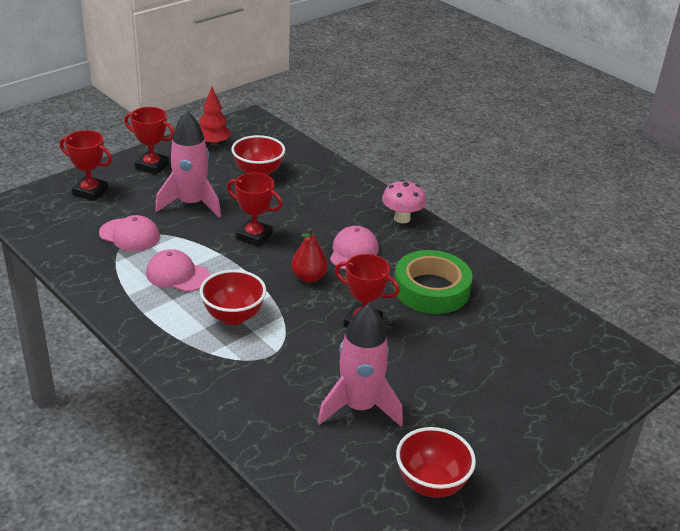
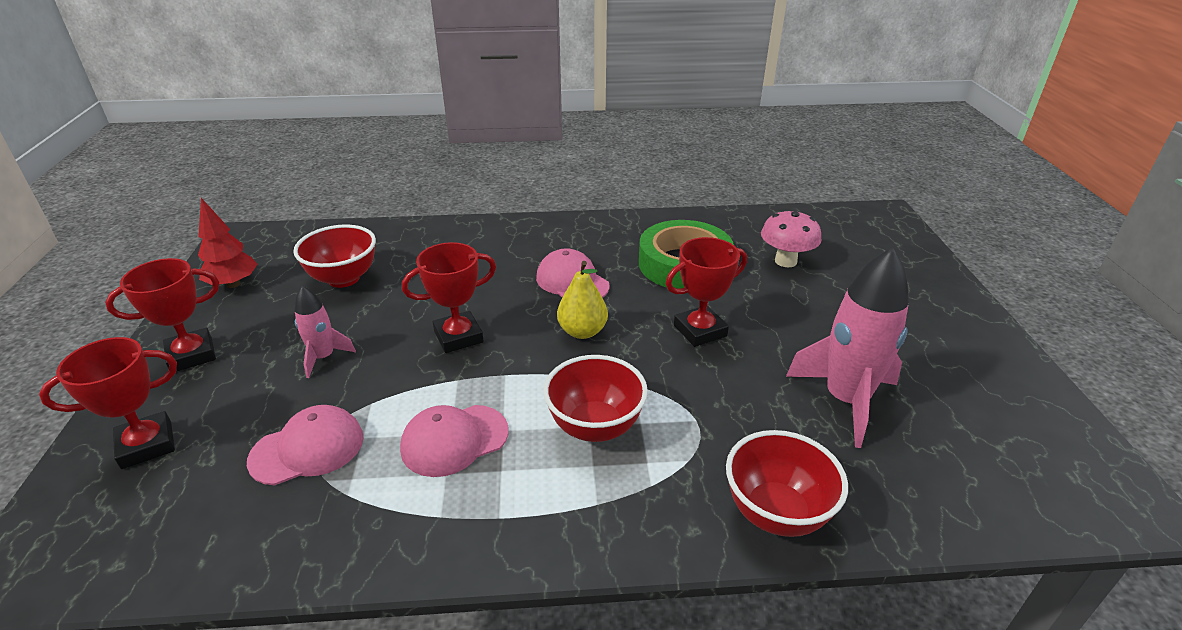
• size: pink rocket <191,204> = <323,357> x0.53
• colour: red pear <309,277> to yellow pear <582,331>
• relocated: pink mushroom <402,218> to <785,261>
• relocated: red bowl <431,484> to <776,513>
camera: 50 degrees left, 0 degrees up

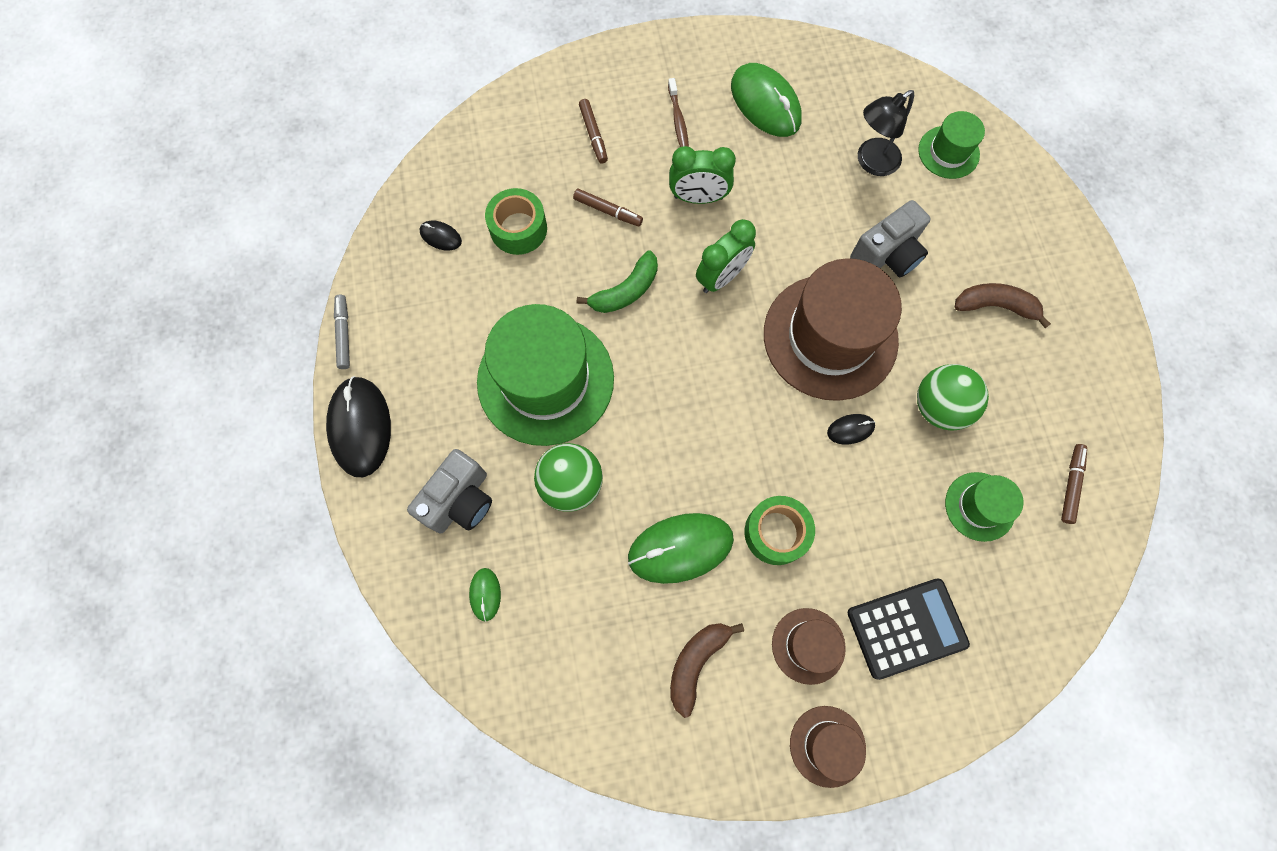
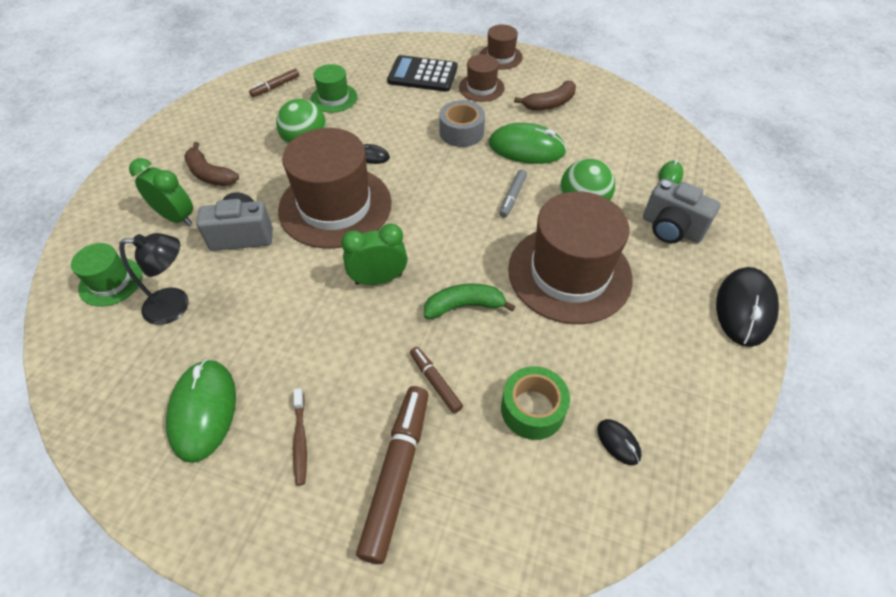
• relocated: grey marker <344,334> to <512,197>
• spun: grey camera <460,500> = <671,229> 120 degrees counterclockwise
• colour: green hat <545,380> to brown hat <569,273>
• size: brown marker <593,135> = <397,474> x1.95
• spun: brown toothbrush <678,121> = <300,440> 150 degrees clockwise
• relocated: green clock <698,198> to <176,217>
• colour: green tape <776,532> to grey tape <461,132>
camera: 150 degrees left, 20 degrees down

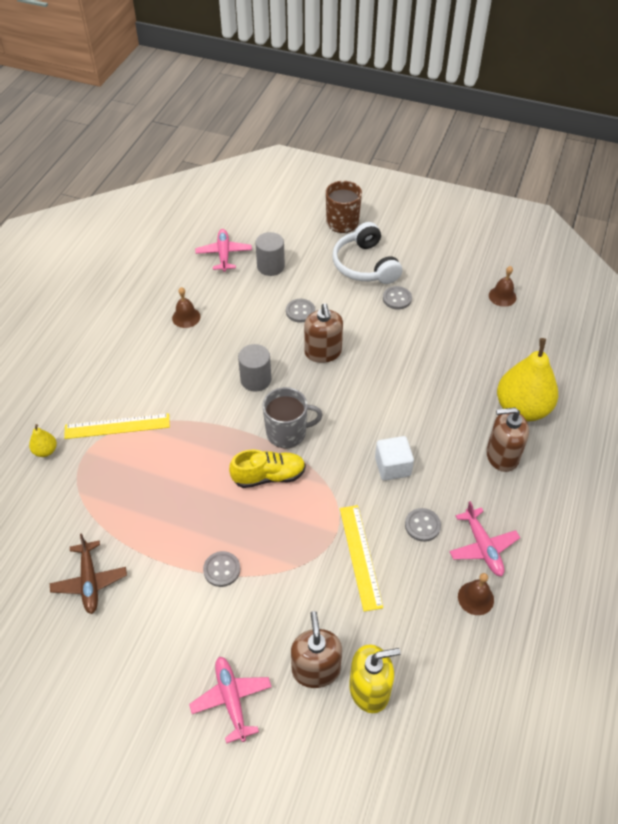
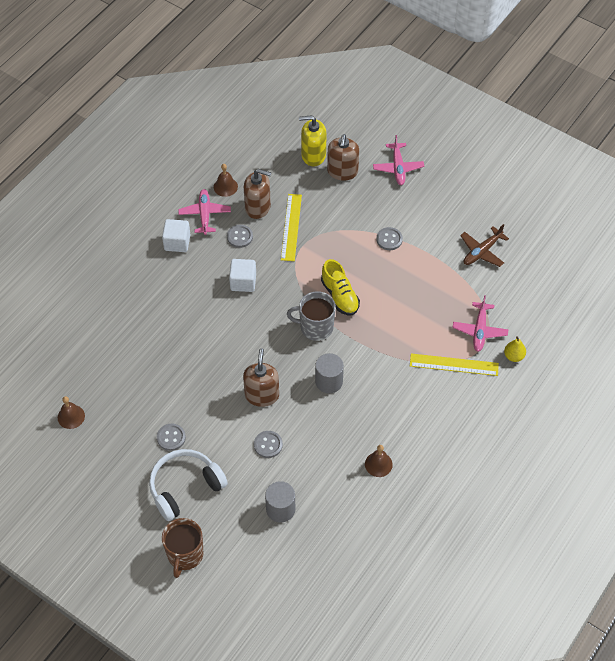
• spun: brown plane <90,582> = <482,252> 135 degrees counterclockwise
• relocated: pink plane <224,254> to <479,331>
• spun: yellow shoe <269,476> = <340,296> 120 degrees counterclockwise
• spun: white headphones <365,265> = <185,487> 120 degrees counterclockwise
• relocated: brown soap dispenser <502,456> to <258,207>
• missing: yellow pear <522,408>
• appeared: white cube <177,242>
camera: 165 degrees left, 5 degrees up

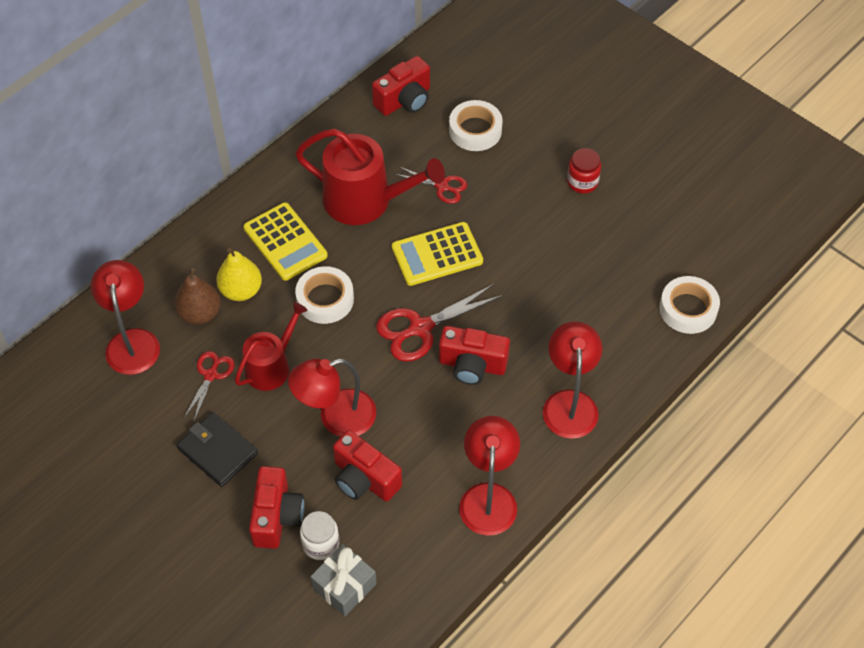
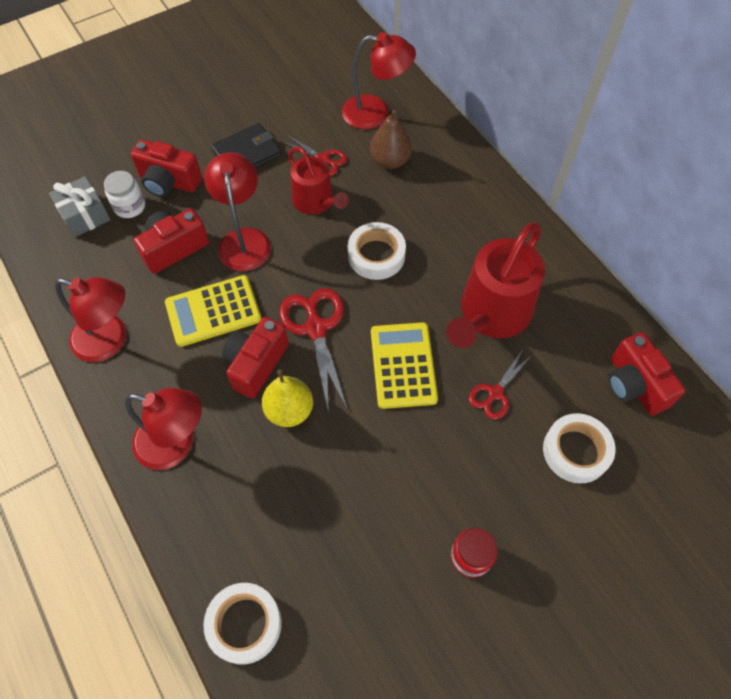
• relocated: yellow pear <241,290> to <289,410>
• relocated: yellow calculator <285,242> to <213,311>
camera: 105 degrees right, 5 degrees up

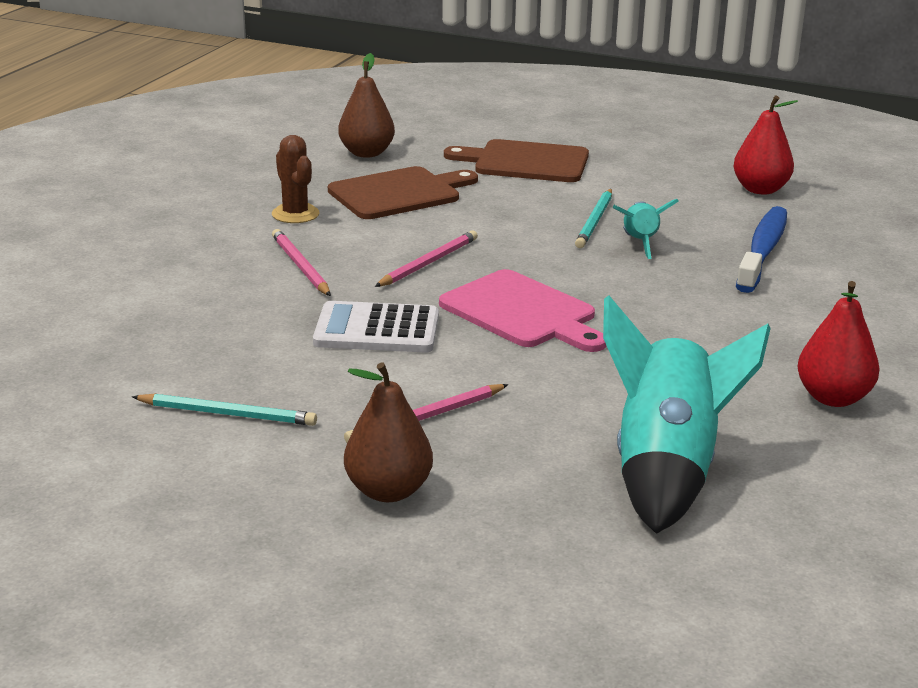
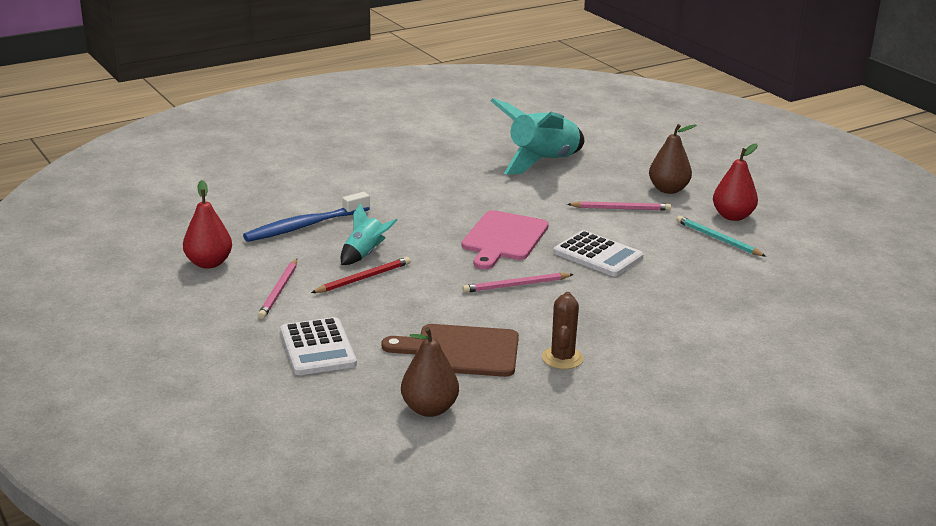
• relocated: pink pencil <300,266> to <279,291>
• spun: pink cutting board <522,312> = <504,238> 150 degrees counterclockwise
• exchanged: brown cutting board <526,162> to white calculator <317,348>
• colour: turquoise pencil <595,221> to red pencil <363,278>
• relocated: red pear <833,398> to <733,216>
camera: 145 degrees left, 0 degrees up

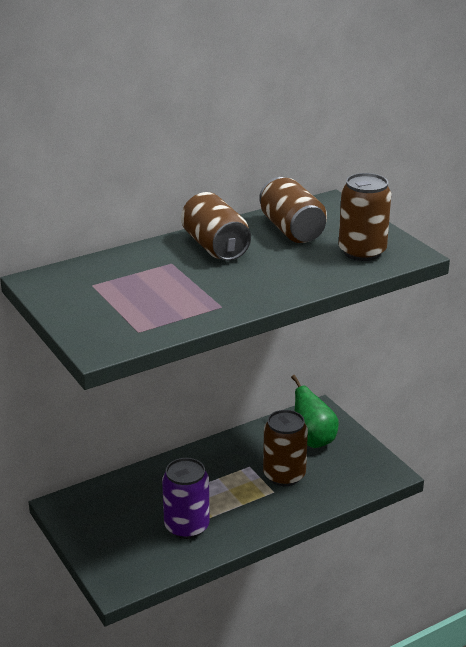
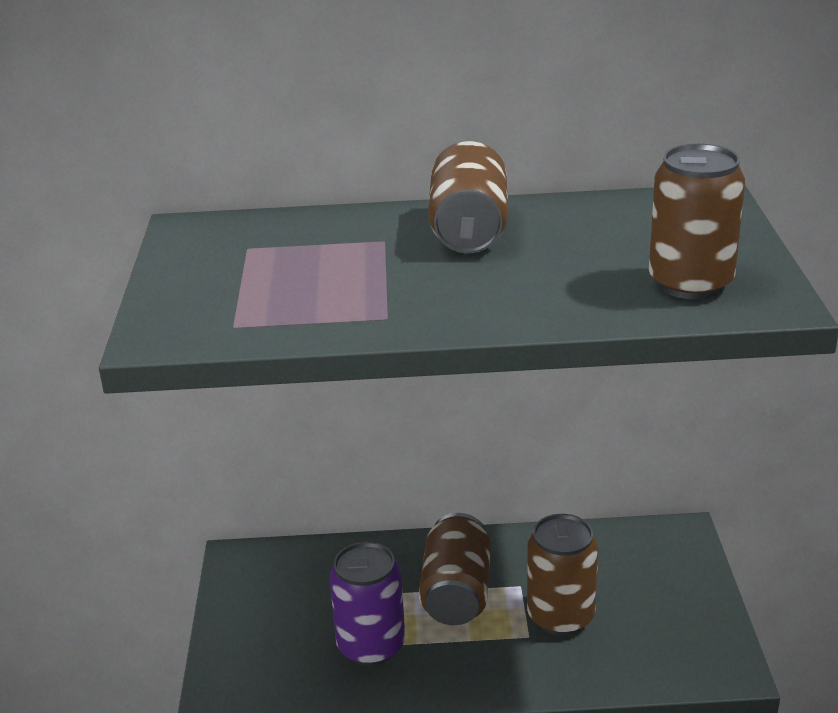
• relocated: brown can <292,230> to <456,593>
• missing: green pear <312,440>
camera: 30 degrees right, 0 degrees up

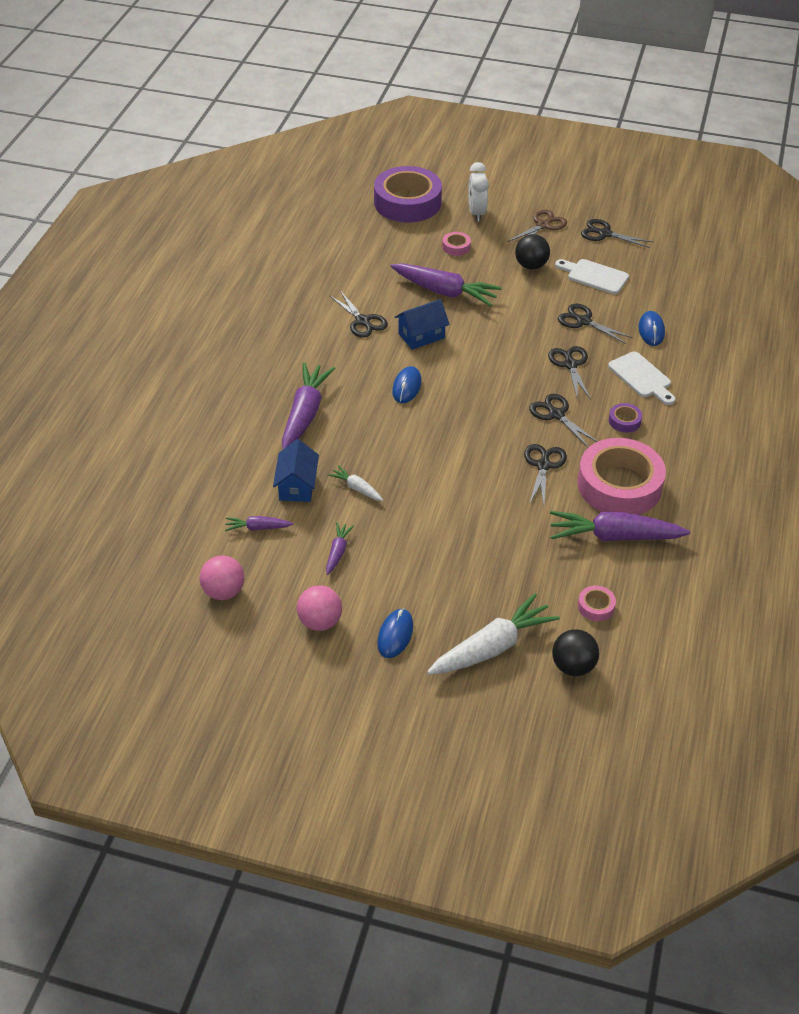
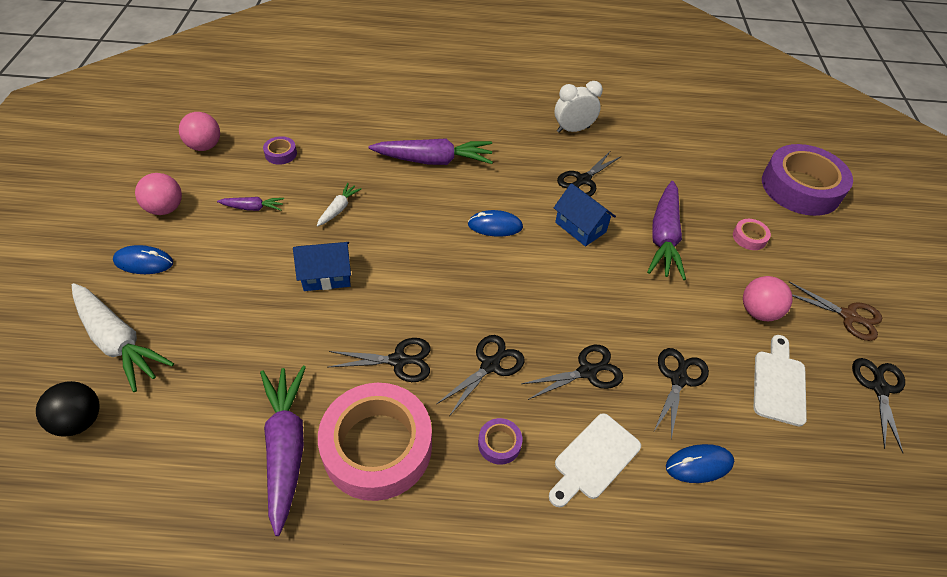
• exchanged: purple carrot <257,528> to purple tape <281,154>
• relocated: blue house <297,486> to <326,276>
• relocated: white clock <476,213> to <573,129>
• colour: black ball <531,266> to pink ball <758,312>
• missing: pink tape <596,606>
camera: 75 degrees right, 5 degrees up

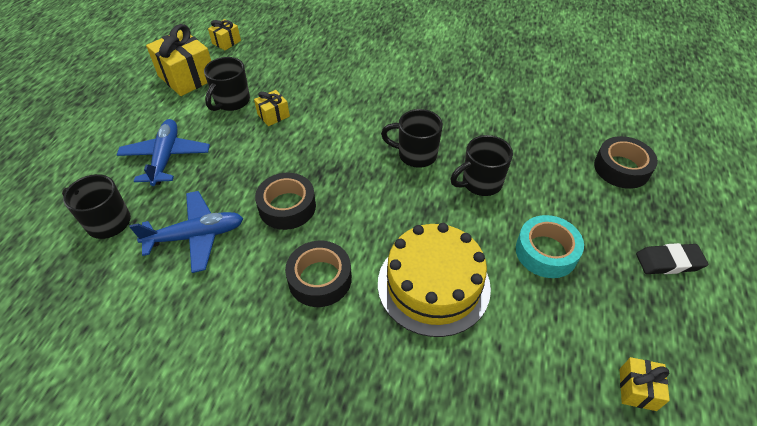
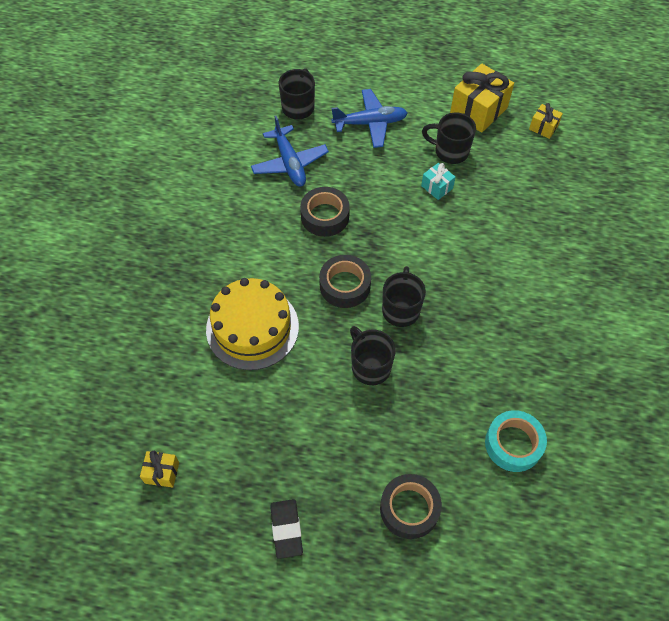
• colour: yellow gift <273,115> to turquoise gift <437,187>
• relocated: black tape <320,279> to <345,285>
• relocated: turquoise tape <546,252> to <513,444>
camera: 85 degrees right, 10 degrees up

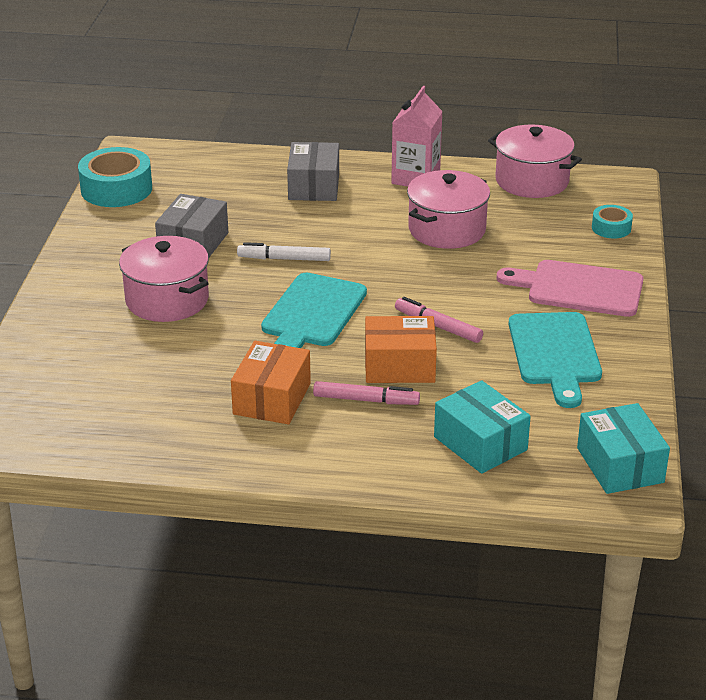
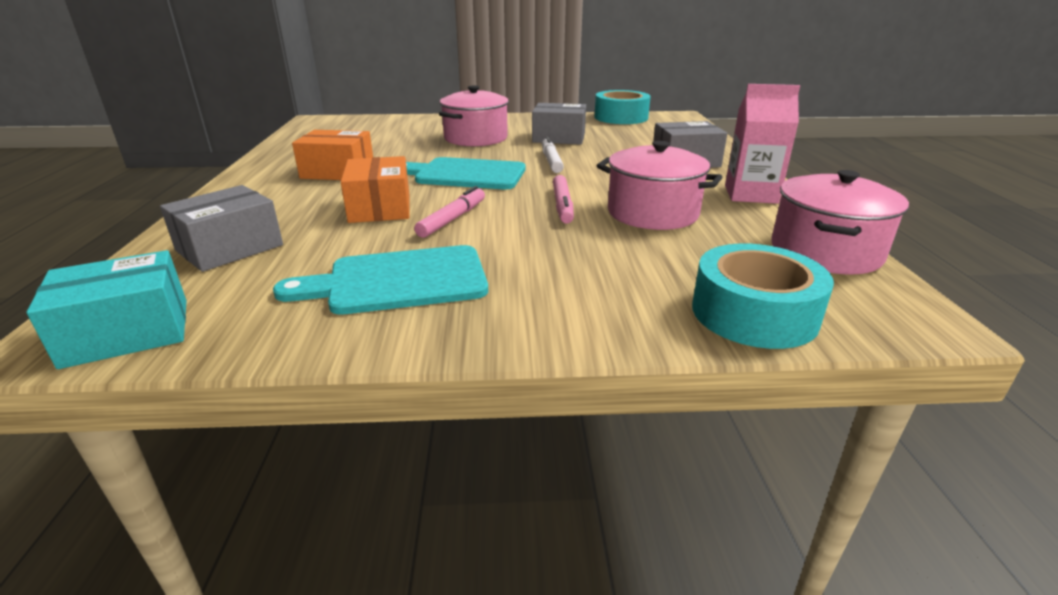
• relocated: pink marker <366,400> to <562,205>
• colour: turquoise box <480,443> to grey box <230,248>
• missing: pink cutting board <579,288>
• size: turquoise tape <611,228> = <754,313> x1.89
camera: 80 degrees right, 5 degrees down

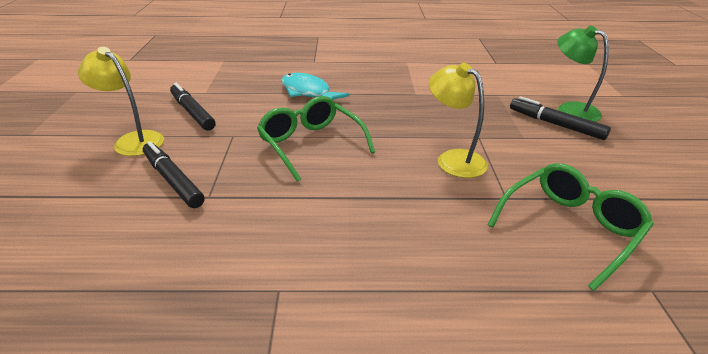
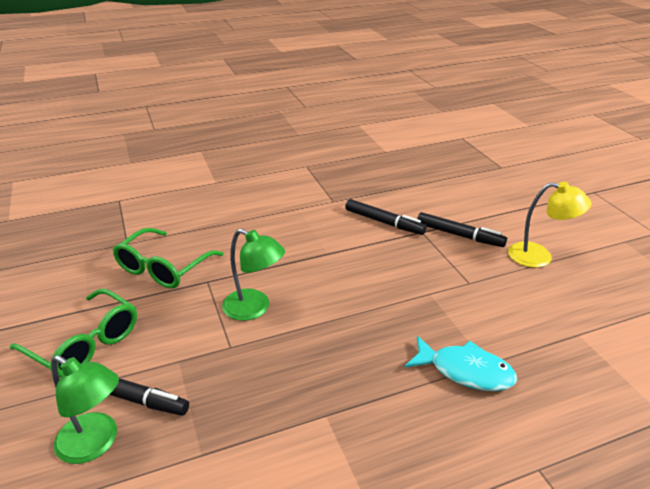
• relocated: black marker <192,112> to <384,222>
• relocated: green glasses <310,144> to <85,344>
• colour: yellow lamp <453,159> to green lamp <254,309>
camera: 160 degrees right, 0 degrees up

